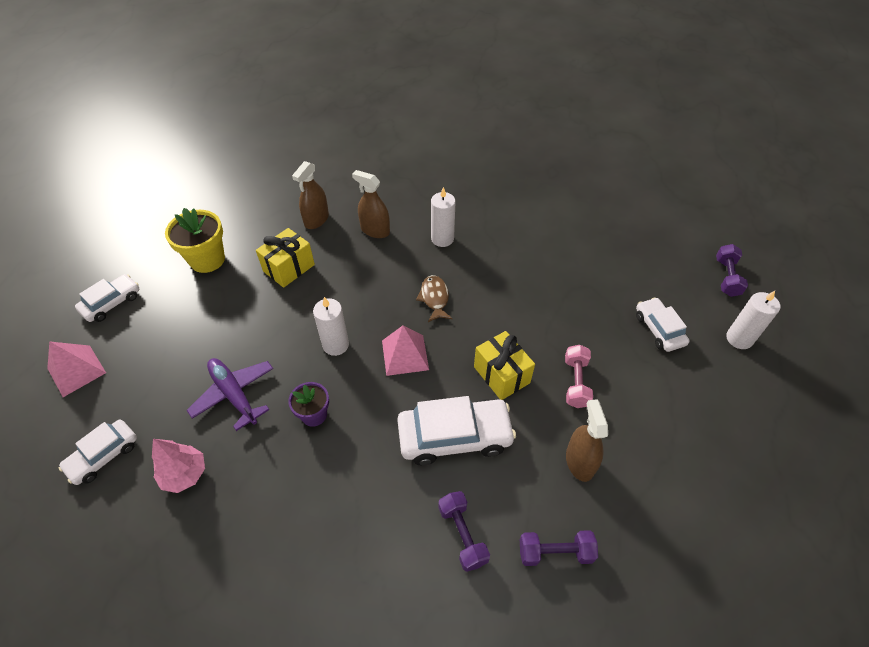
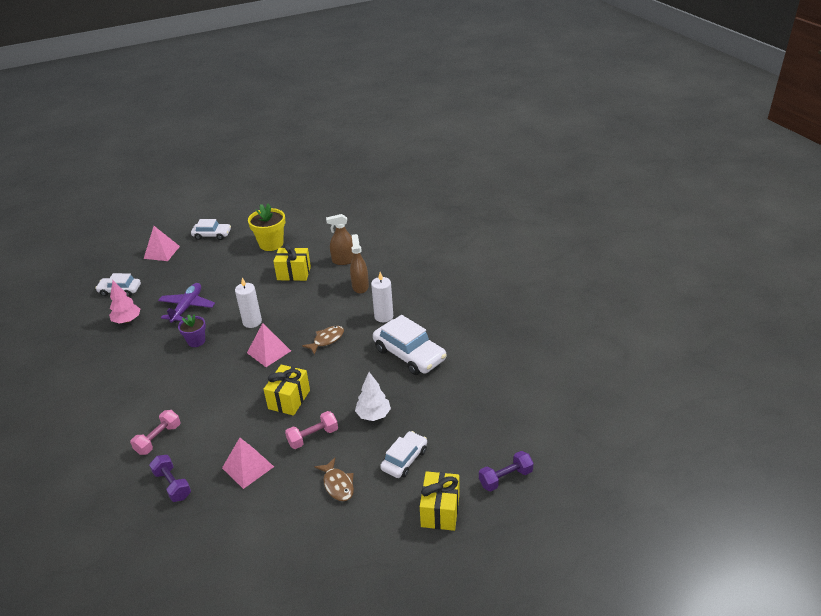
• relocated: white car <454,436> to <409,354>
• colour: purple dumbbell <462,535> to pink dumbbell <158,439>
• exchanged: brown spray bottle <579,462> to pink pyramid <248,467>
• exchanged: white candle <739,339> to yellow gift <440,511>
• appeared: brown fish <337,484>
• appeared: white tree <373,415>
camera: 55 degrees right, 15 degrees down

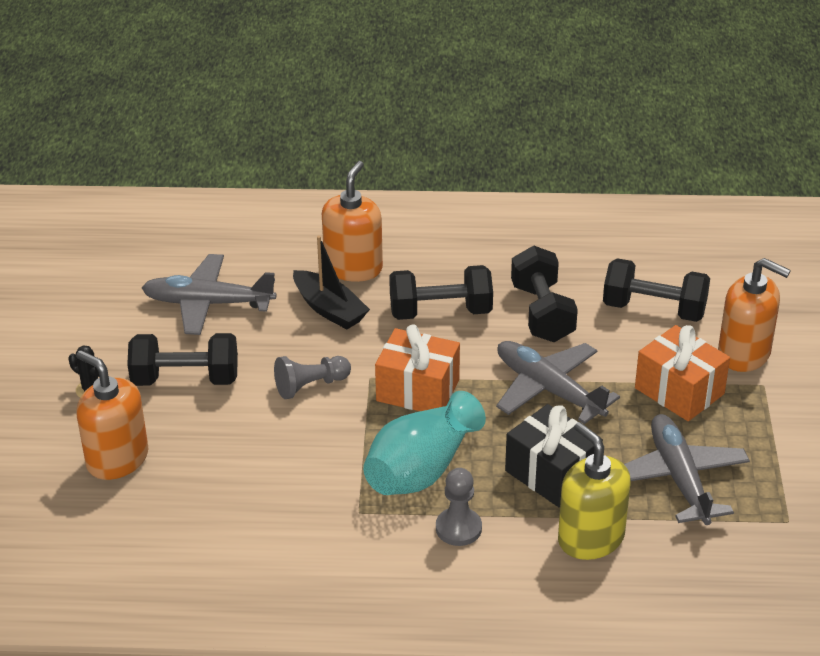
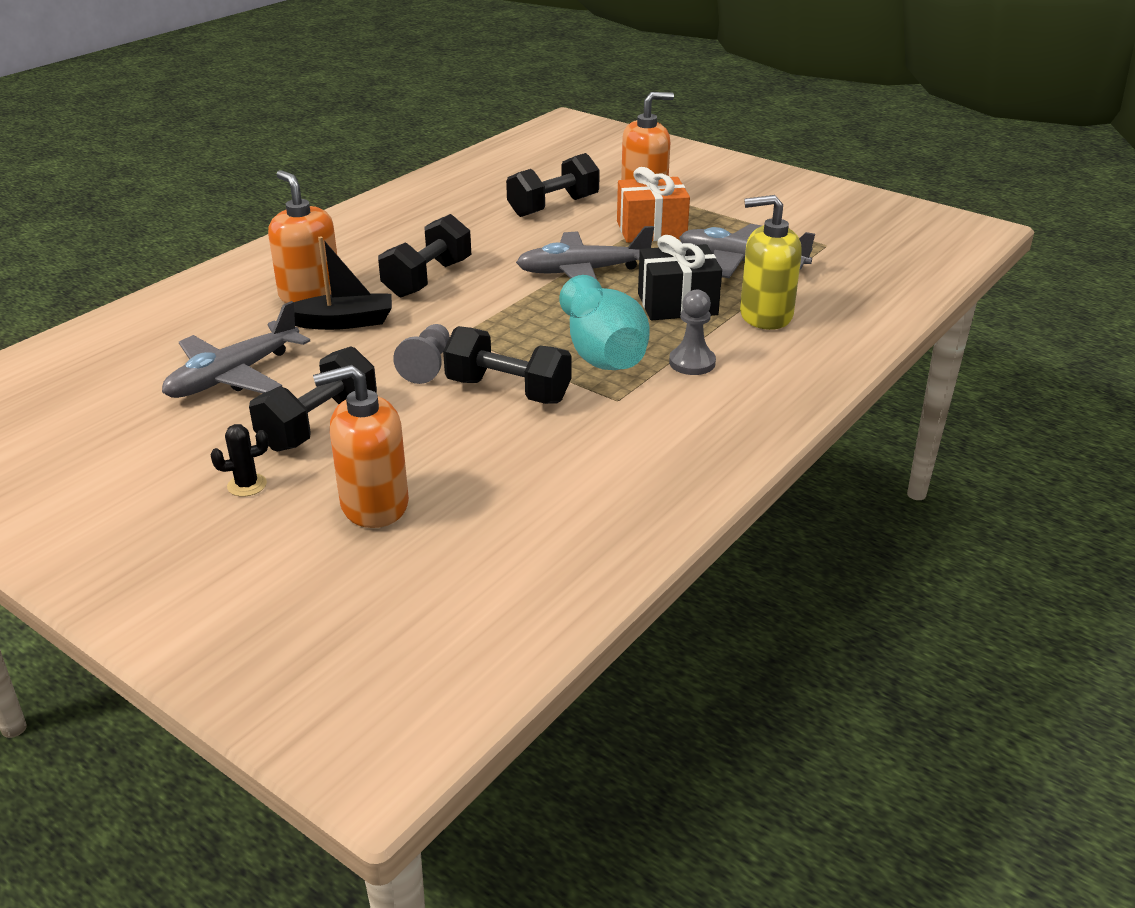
• missing: orange gift <418,390>
• relocated: black dumbbell <542,313> to <508,391>
camera: 55 degrees left, 5 degrees down

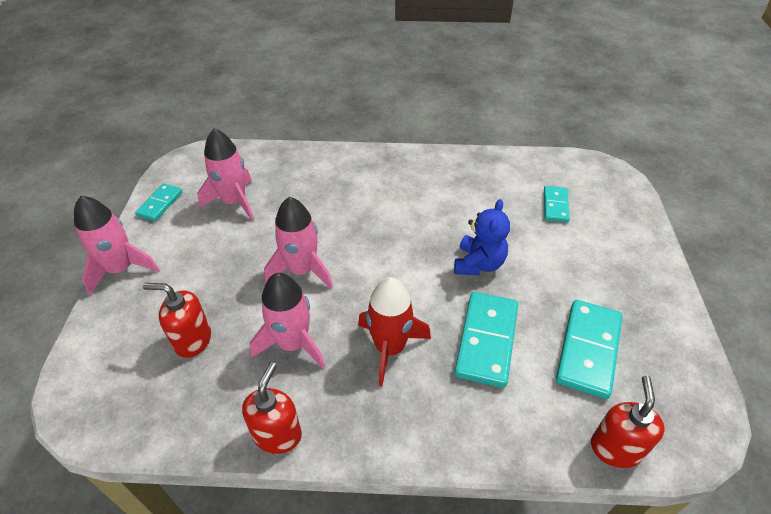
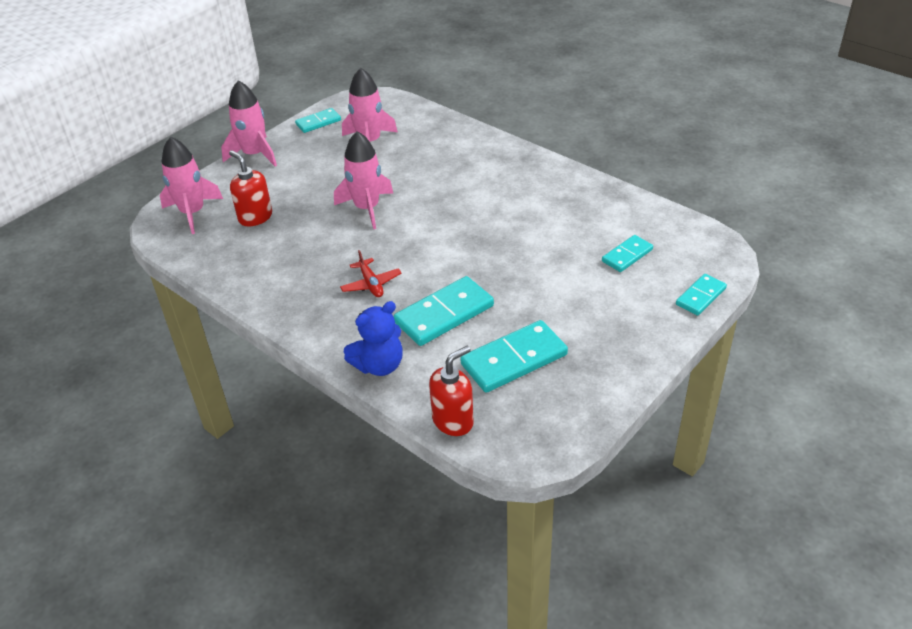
• missing: red soap dispenser <277,434>
• relocated: pink rocket <293,343> to <193,213>
• exchanged: red rocket <390,348> to red plane <371,284>
• relocated: blue teddy bear <478,264> to <379,365>
• appeared: turquoise domino <700,296>
camera: 40 degrees right, 5 degrees down

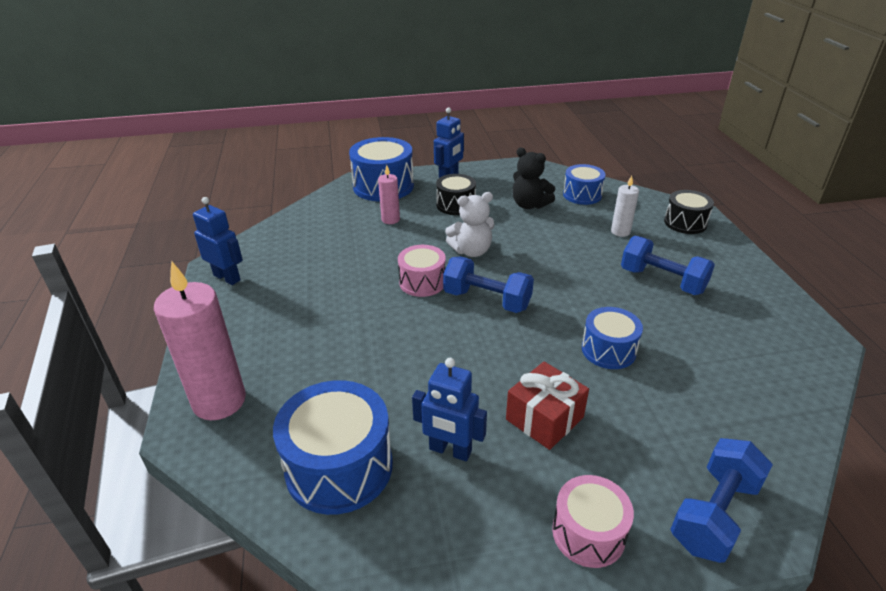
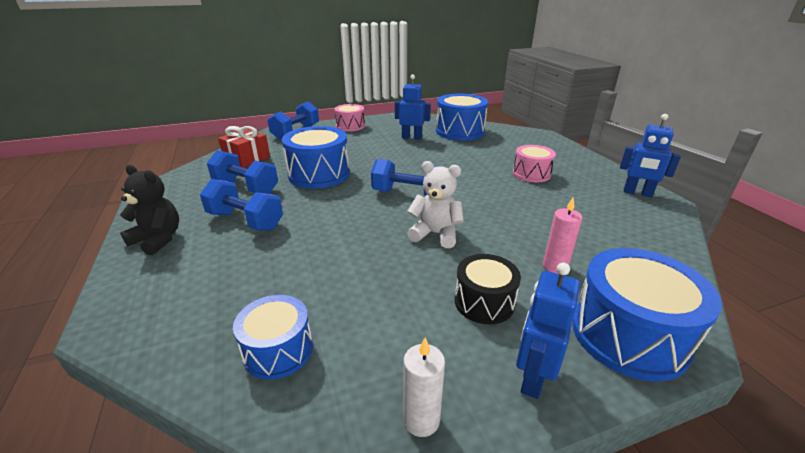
• missing: pink candle <219,401>
• relocated: pink drum <422,282> to <531,174>
• spun: white teddy bear <471,251> = <435,234> 45 degrees clockwise
• relocated: red gift <544,418> to <247,159>
• relocated: black teddy bear <529,205> to <158,239>
• size: blue drum <608,350> = <319,174> x1.64
• relocated: white candle <620,232> to <421,420>
• missing: black drum <685,223>
• appeared: blue dumbbell <246,187>
camera: 170 degrees right, 5 degrees down

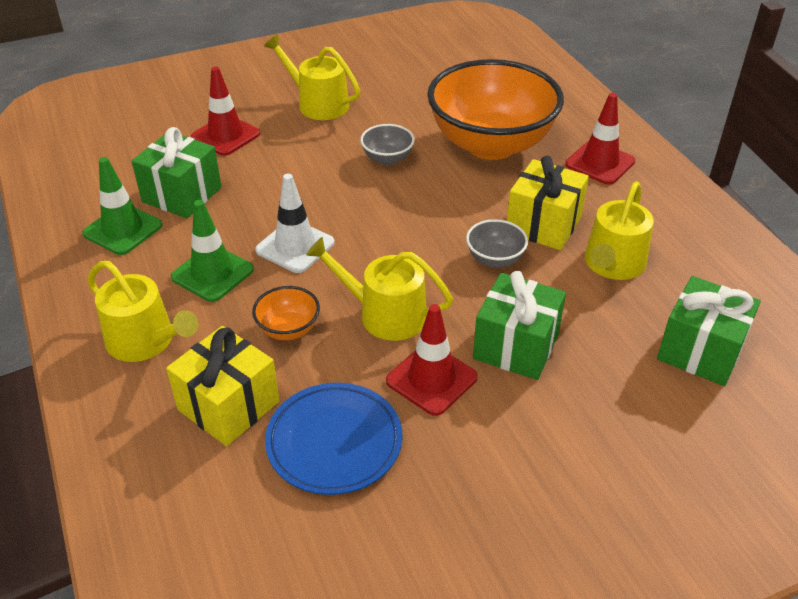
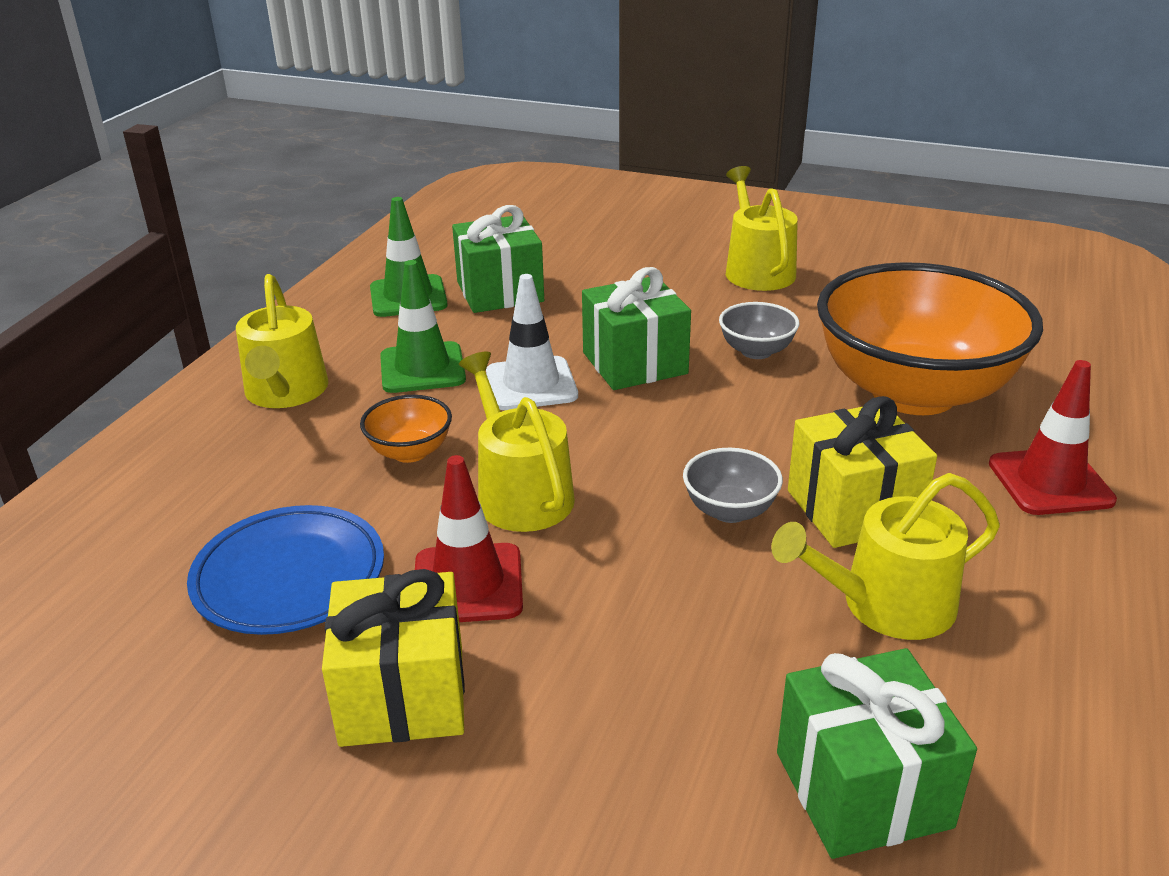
• relocated: yellow gift <228,406> to <403,695>
• missing: red traffic cone <226,135>
• relocated: green gift <516,346> to <634,363>
camera: 45 degrees right, 10 degrees down

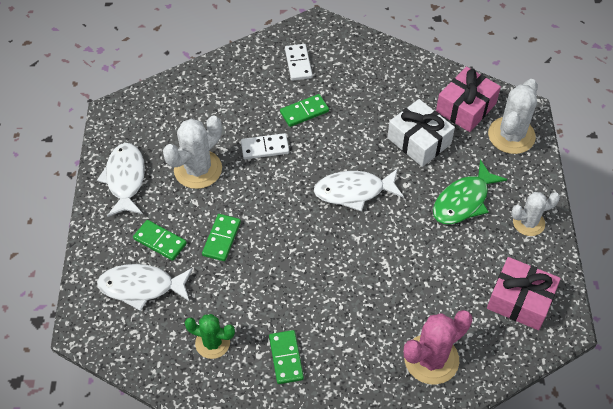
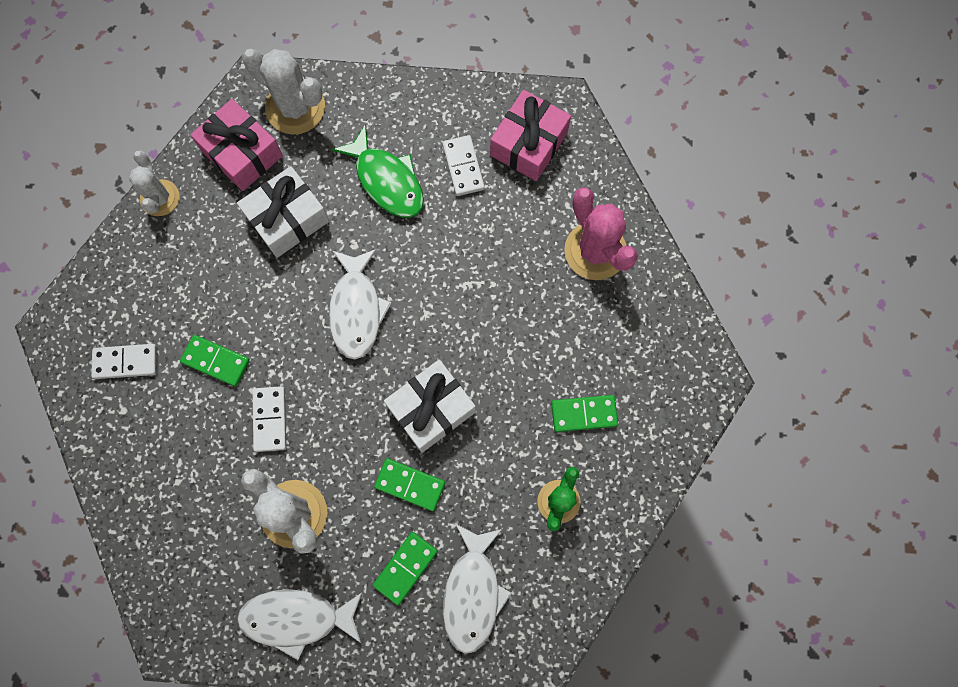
• spun: green domino <304,112> = <216,361> 45 degrees counterclockwise
• relocated: white cactus <528,223> to <160,198>
• appeared: white gift <431,409>
• appeared: white domino <463,167>
camera: 85 degrees left, 20 degrees up

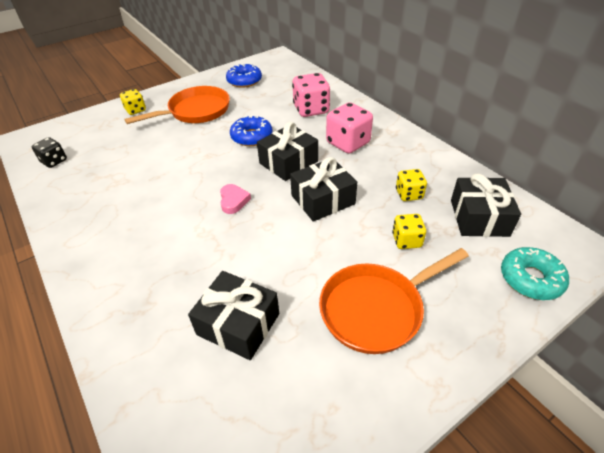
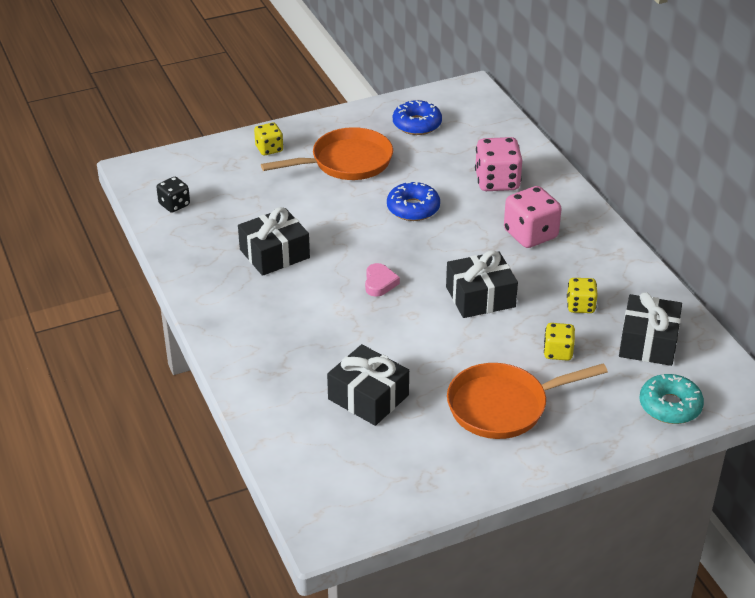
• relocated: black gift <288,162> to <274,254>
camera: 10 degrees right, 5 degrees down

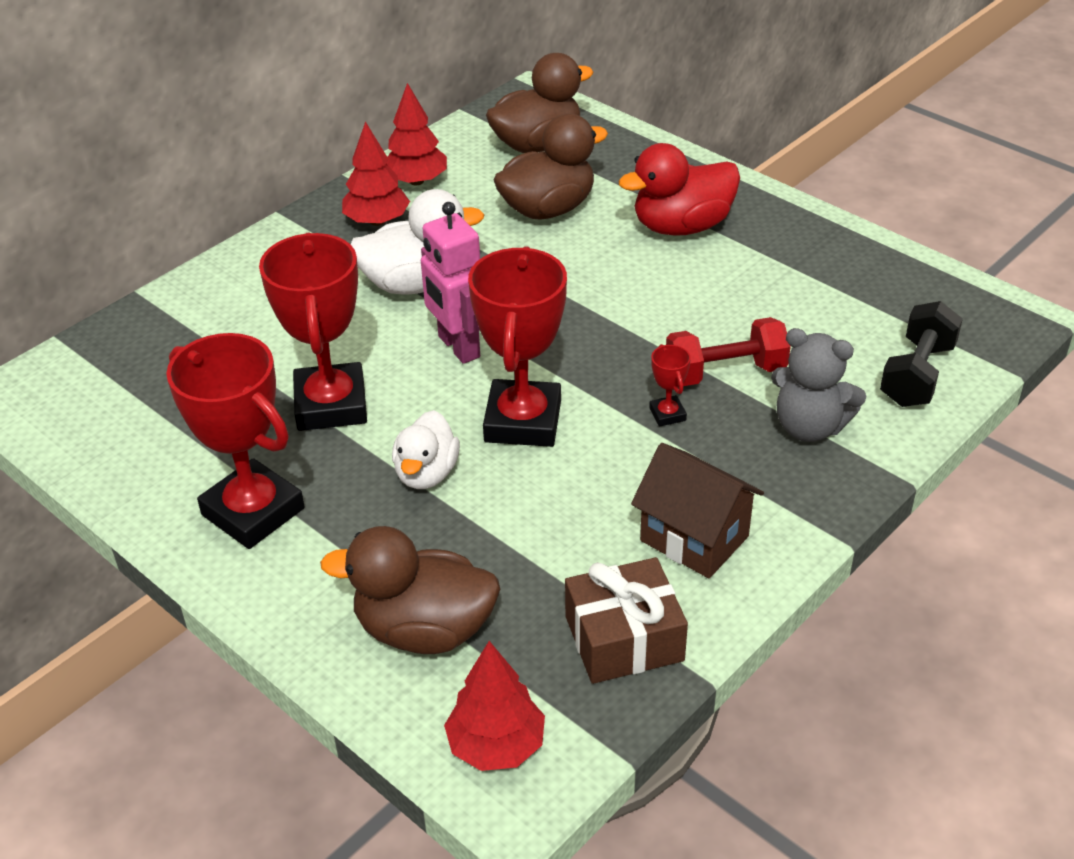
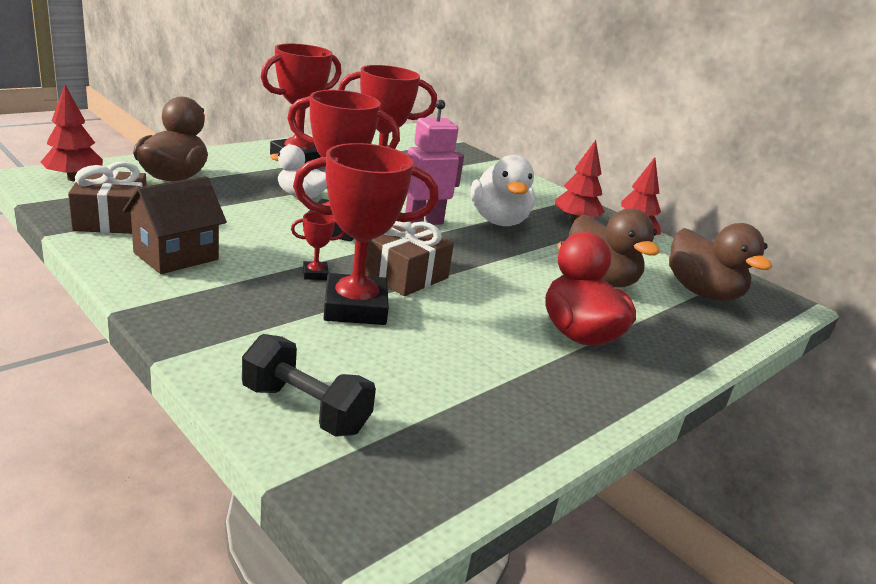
• exchanged: red dumbbell <725,372> to red trophy <355,307>
• missing: grey teddy bear <809,427>
• appeared: brown gift <404,275>
camera: 90 degrees right, 15 degrees down

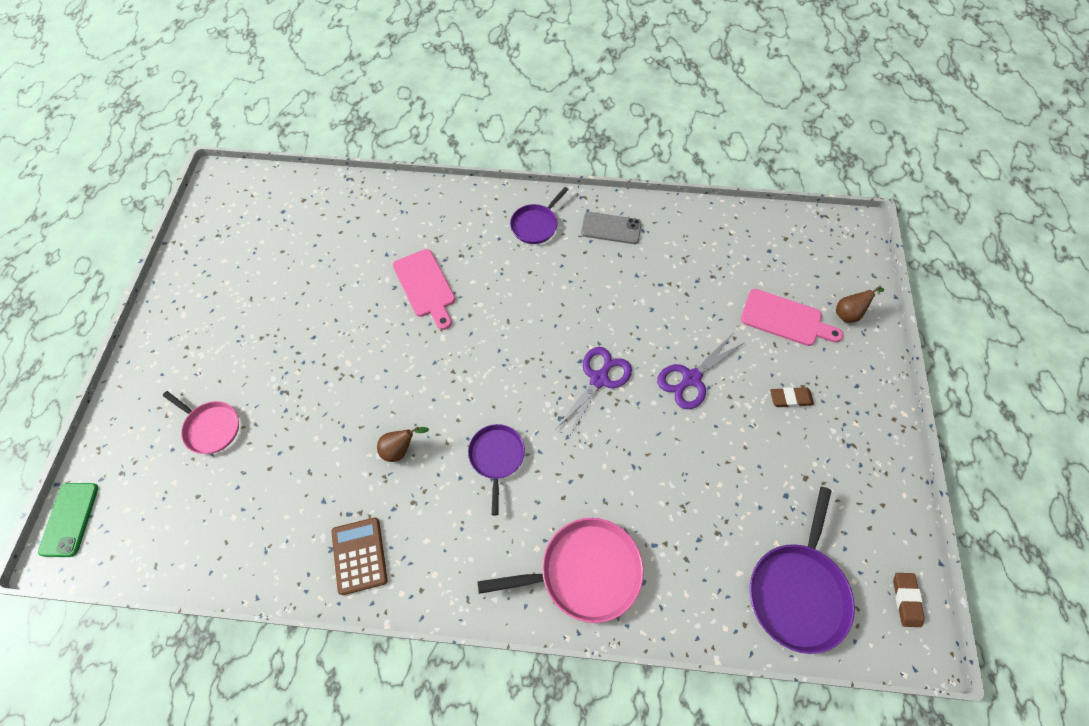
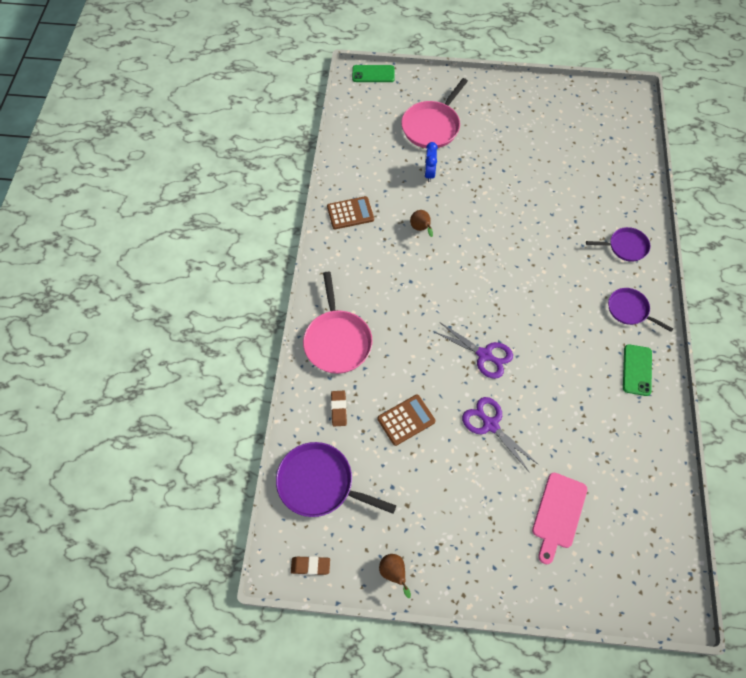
• size: pink pan <211,427> = <432,126> x1.63
• missing: pink cutting board <425,286>
• relocated: purple pan <496,457> to <625,247>
• colour: grey phone <611,228> to green phone <637,370>
• relocated: brown eraser <790,399> to <338,409>
• relocated: brown pear <848,314> to <394,573>
• appeared: brown calculator <406,420>
• appeared: blue clock <429,174>
camera: 90 degrees right, 0 degrees up

